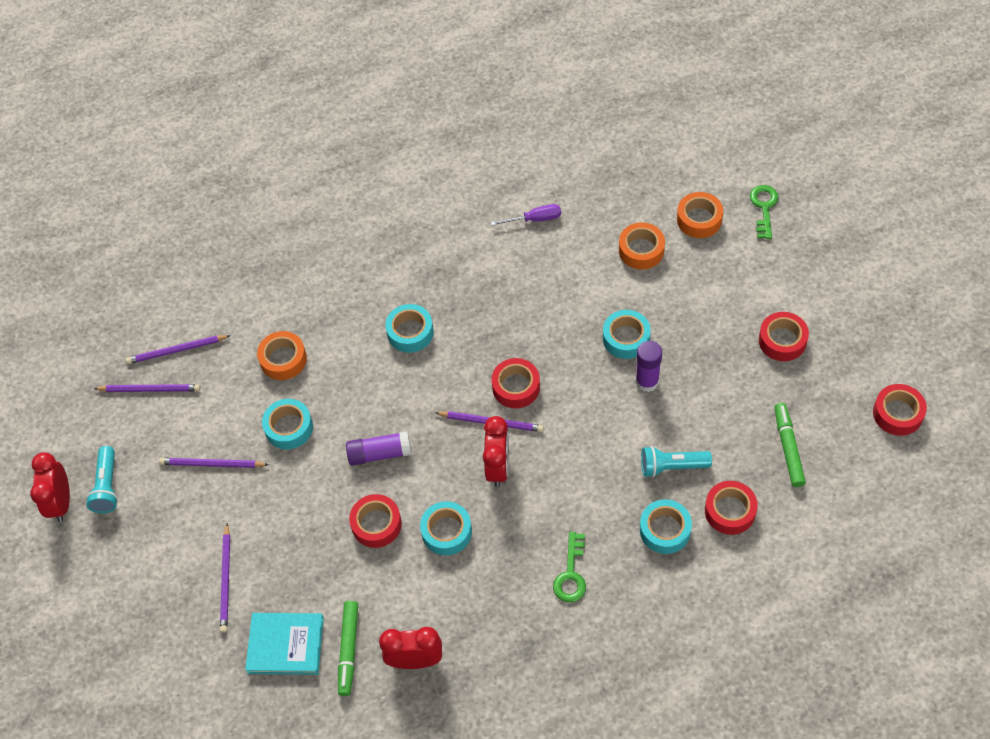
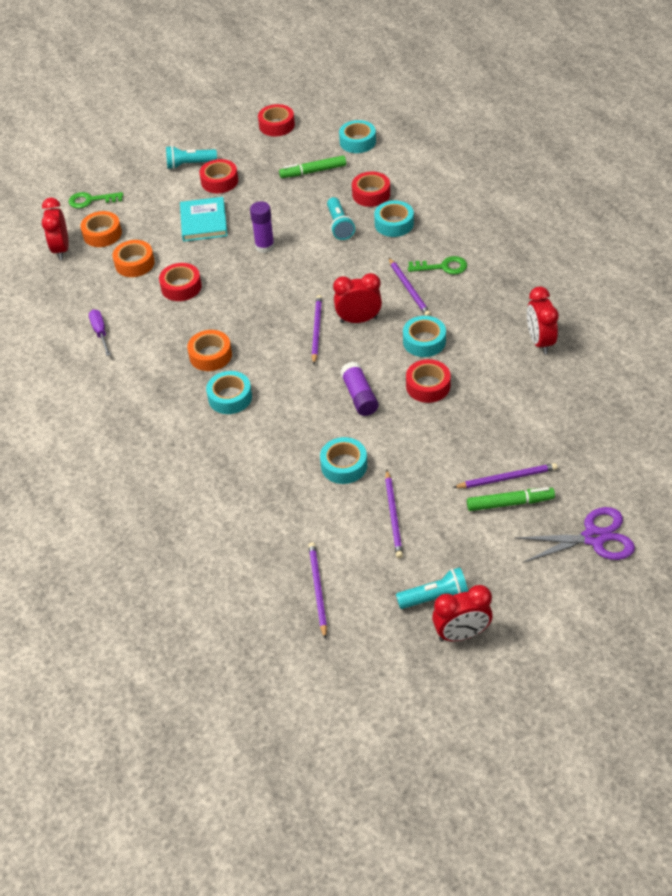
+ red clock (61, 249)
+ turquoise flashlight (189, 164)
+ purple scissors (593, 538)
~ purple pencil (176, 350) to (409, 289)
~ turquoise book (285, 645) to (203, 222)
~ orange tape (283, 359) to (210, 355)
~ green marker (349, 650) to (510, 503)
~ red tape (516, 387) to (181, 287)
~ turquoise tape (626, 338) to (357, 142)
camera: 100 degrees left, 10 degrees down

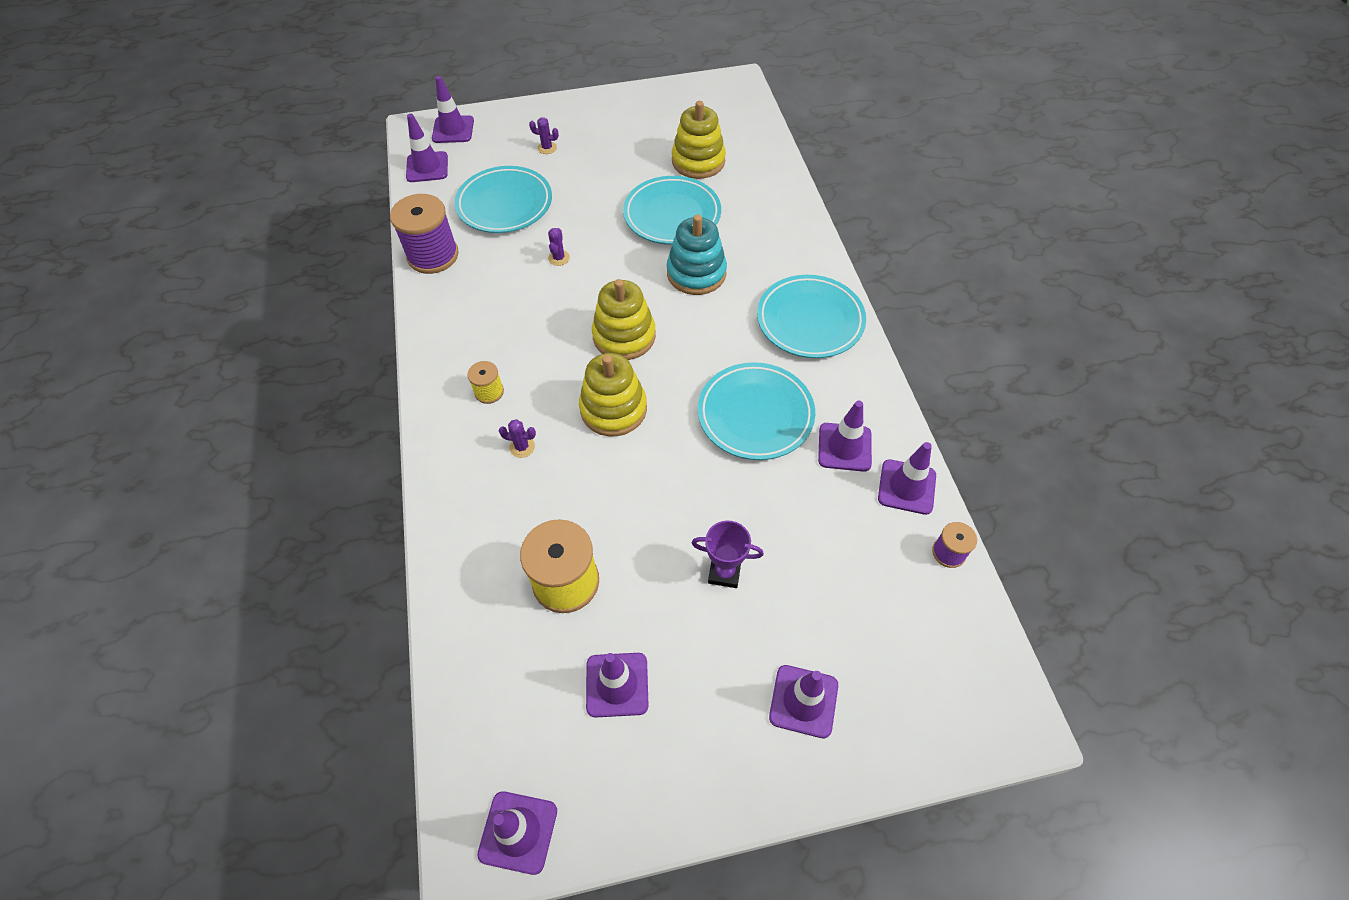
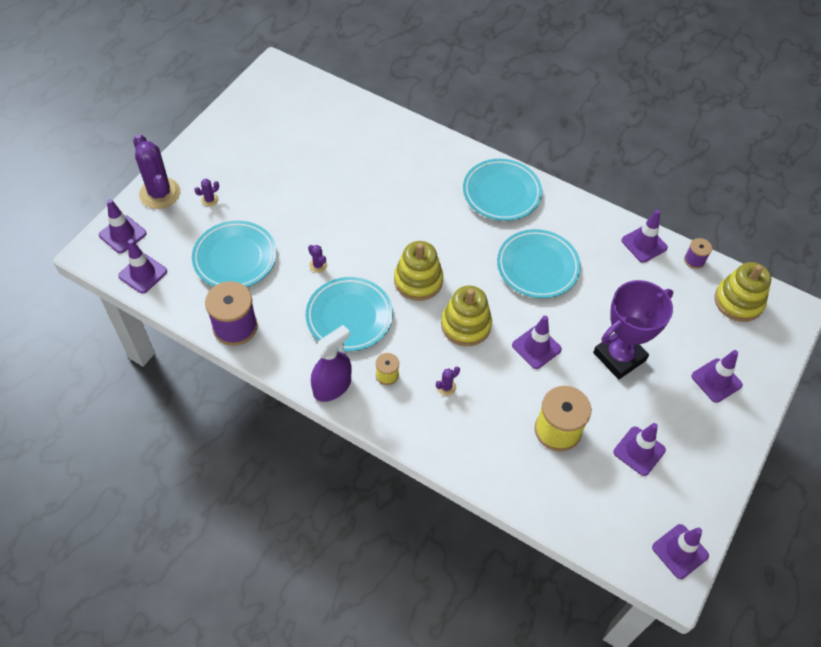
- turquoise stacking toy (696, 273)
+ purple cactus (160, 193)
+ purple spray bottle (332, 386)
~ turquoise plate (672, 215) to (349, 317)
~ yellow stacking toy (698, 161) to (738, 301)
~ purple traffic cone (844, 447) to (536, 347)
~ purple trophy (724, 572) = (619, 356) x1.93
camera: 50 degrees left, 0 degrees up

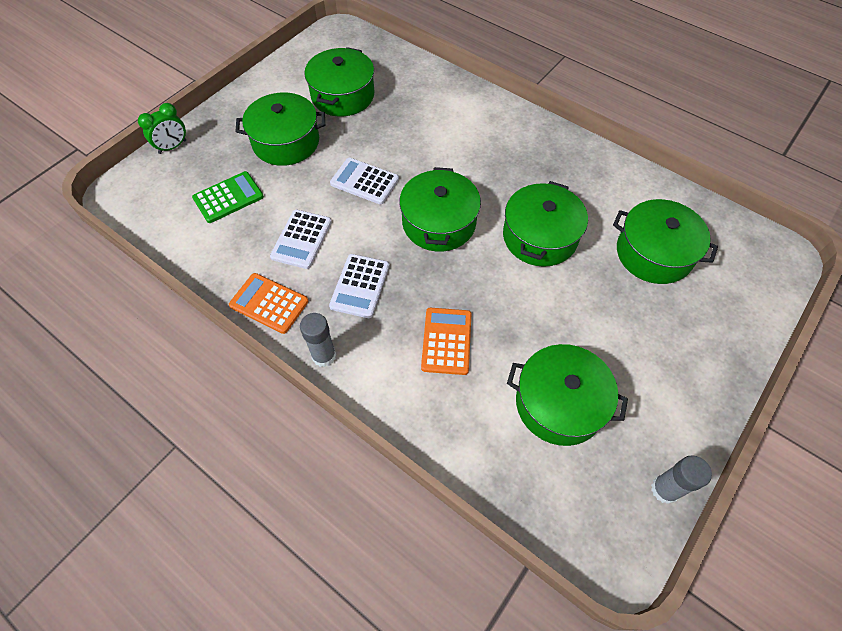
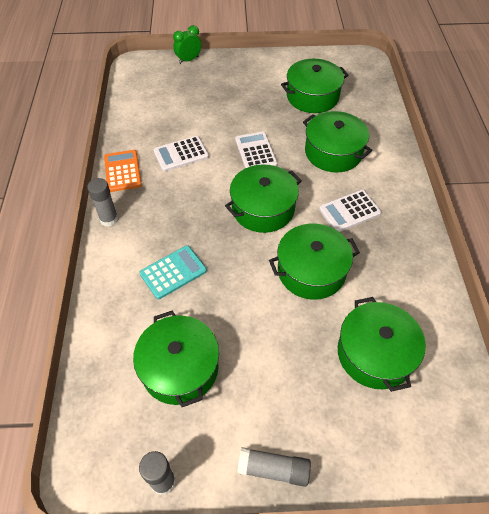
- green calculator (228, 197)
+ grey glue stick (273, 469)
~ green pot (286, 142) to (333, 152)
~ white calculator (360, 286) to (349, 211)
~ orange calculator (446, 341) to turquoise calculator (173, 272)
~ green clock (173, 147) = (188, 60) 135 degrees clockwise
camera: 50 degrees right, 5 degrees down

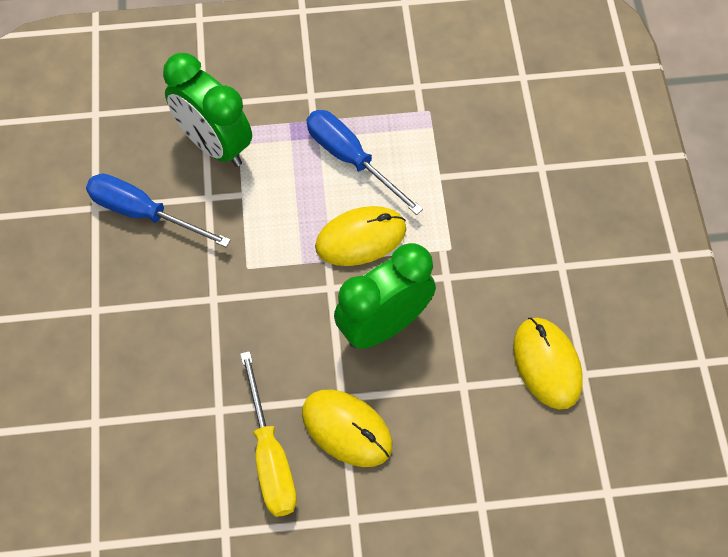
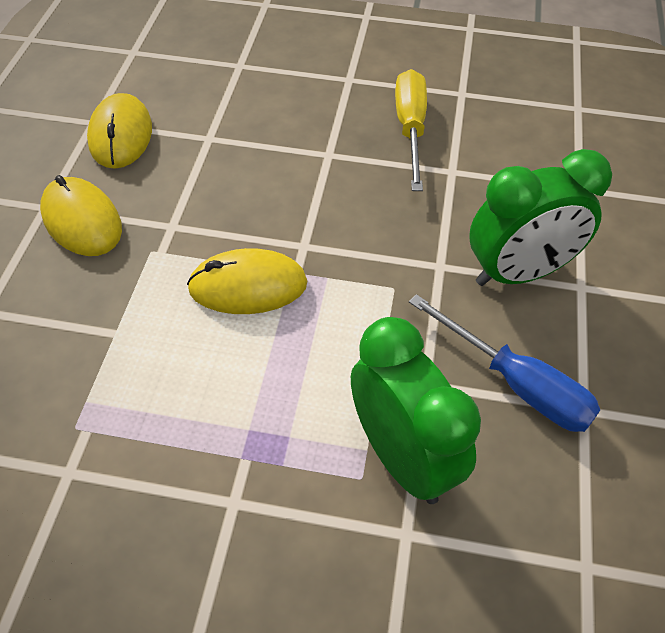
- blue screwdriver (351, 159)
~ yellow mouse (347, 429) to (82, 220)
~ green clock (383, 325) to (519, 273)
camera: 165 degrees left, 10 degrees down

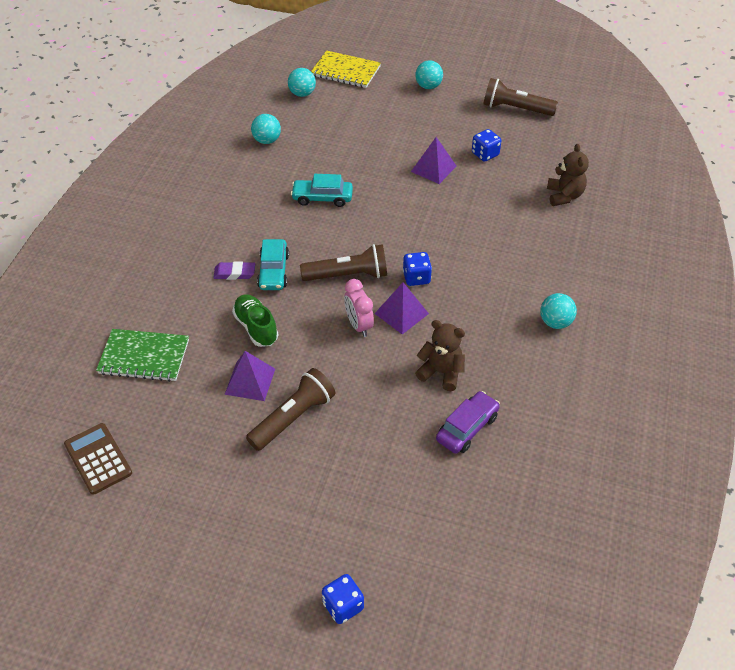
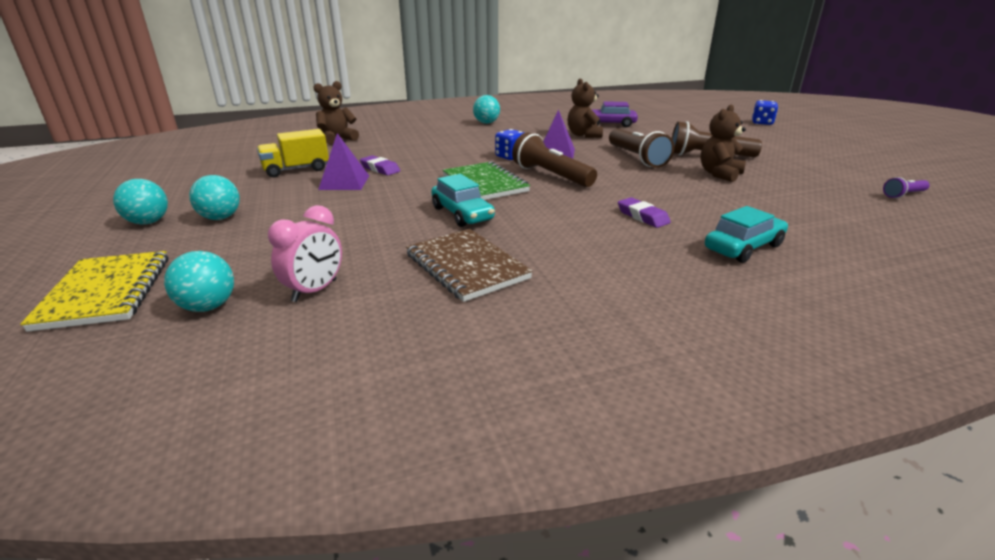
- green shoe (256, 327)
+ purple eraser (380, 169)
+ brown notebook (466, 266)
~ green notebook (144, 357) to (485, 183)
~ turquoise ball (267, 140) to (220, 218)
~ turquoise car (273, 271) to (743, 247)
~ pink clock (358, 325) to (315, 291)
~ brown flashlight (515, 109) to (636, 158)
~ brown calculator (98, 459) to purple flashlight (903, 195)
~ purple pyramid (250, 381) to brown teddy bear (719, 174)
~ blue dice (485, 154) to yellow truck (296, 170)
camera: 125 degrees left, 20 degrees down

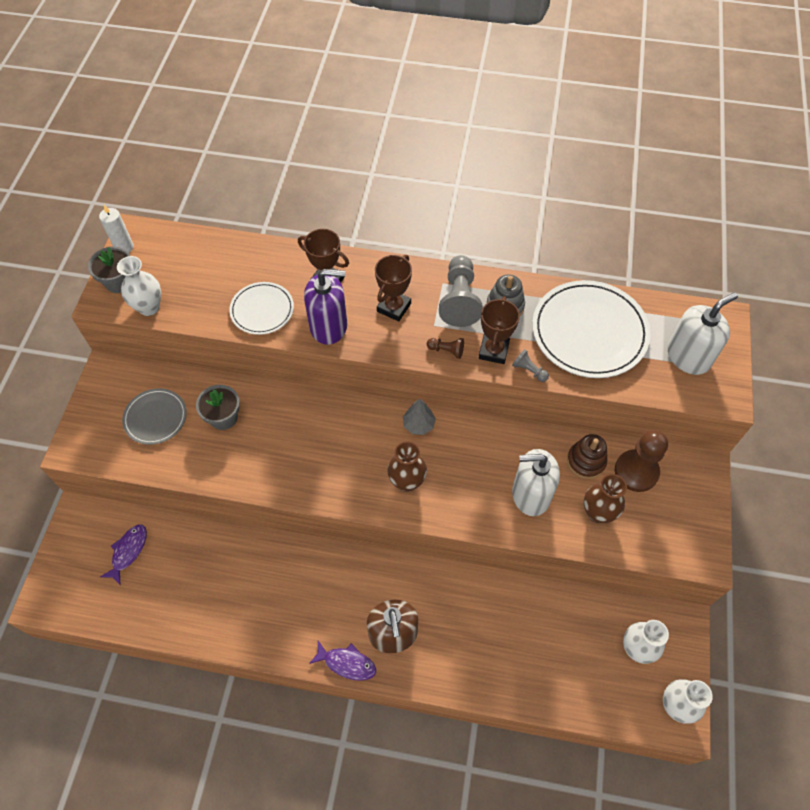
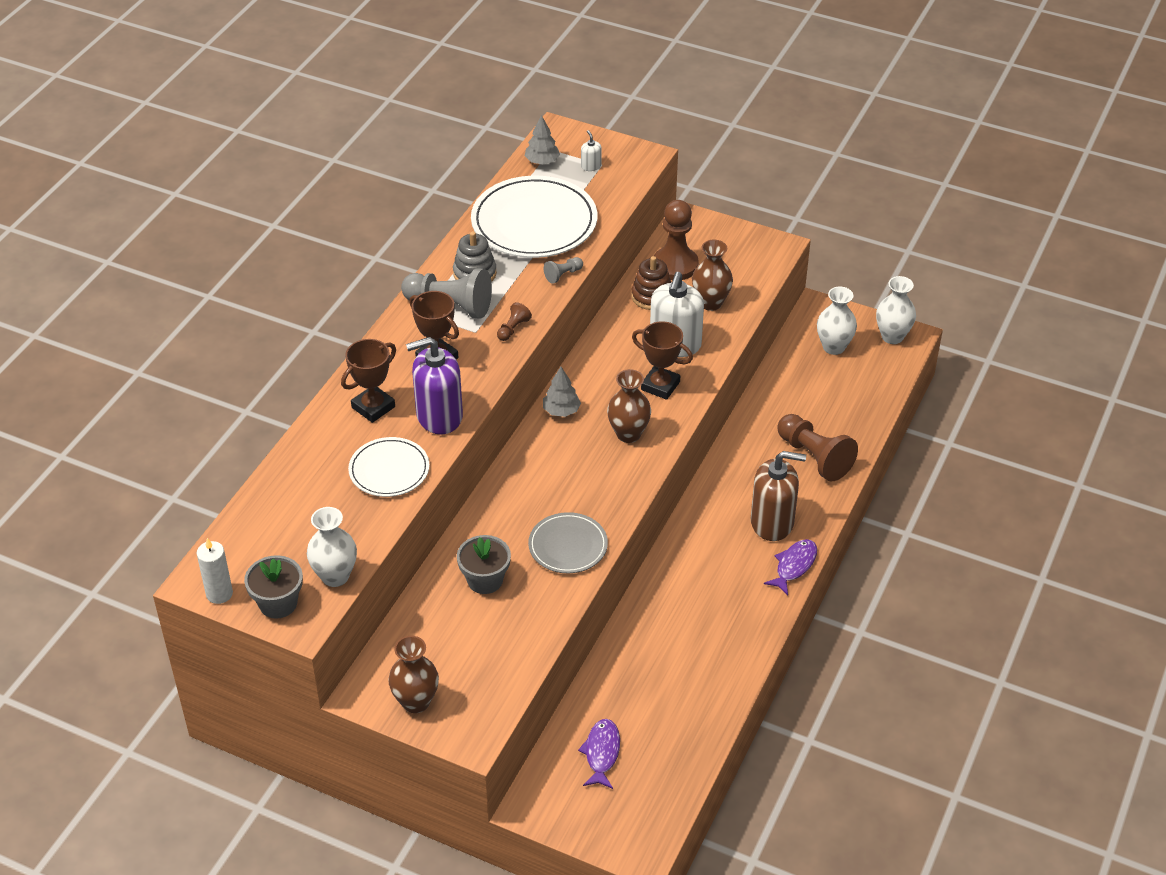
+ brown vase (416, 702)
+ grey tree (542, 161)
+ brown pawn (814, 457)
~ grey plate (155, 418) to (568, 546)
~ brown trophy (493, 351) to (660, 386)
~ purple fish (128, 551) = (601, 753) 60 degrees clockwise
~ purple soap dispenser (329, 326) = (439, 416) 120 degrees counterclockwise
~ white soap dispenser (688, 356) = (591, 166) x0.42
camera: 75 degrees left, 15 degrees down

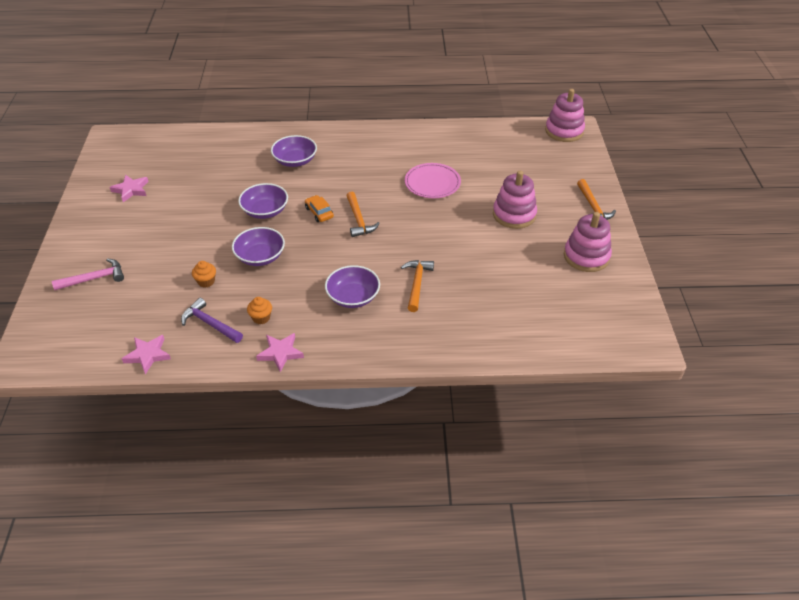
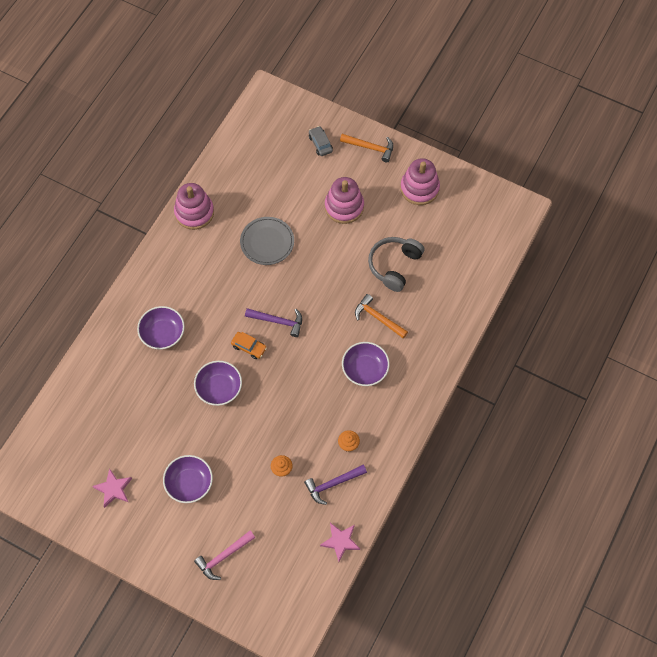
- pink star (280, 353)
+ grey car (320, 144)
+ grey headphones (394, 266)
~ purple bowl (260, 256) to (189, 483)
~ pink stacking toy (564, 131) to (194, 212)
~ orange hammer (358, 220) to purple hammer (278, 321)
~ pink plate (432, 183) to grey plate (267, 242)
~ pink hammer (94, 278) = (223, 556) 135 degrees counterclockwise
~ orange car (319, 212) = (249, 347) 150 degrees counterclockwise
camera: 60 degrees left, 20 degrees up

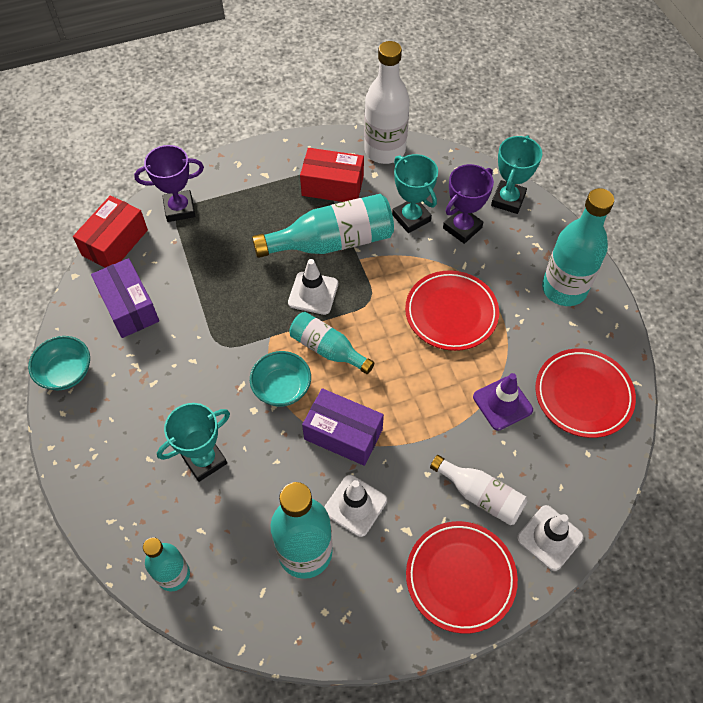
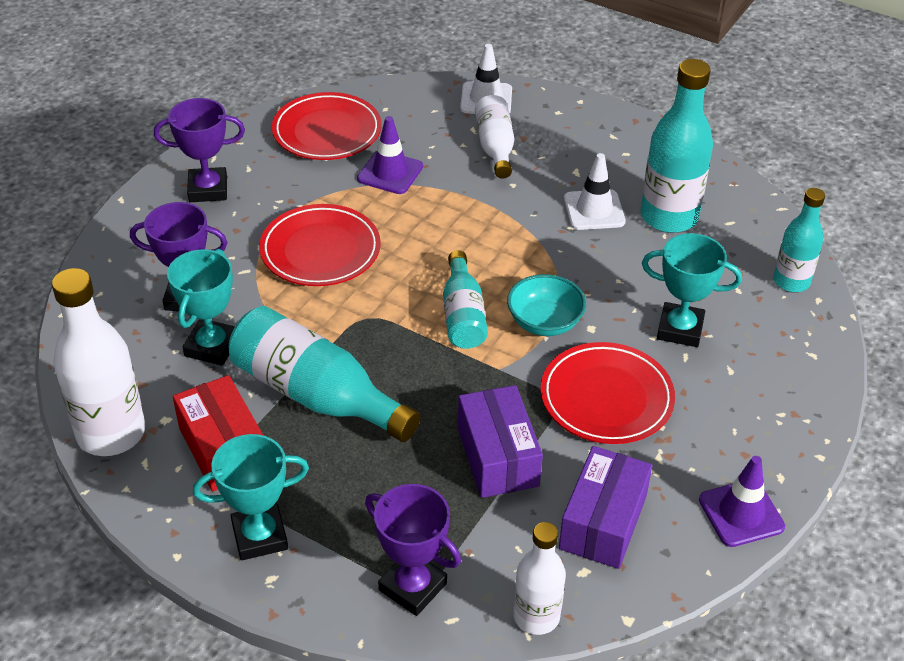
- white traffic cone (313, 293)
~ purple box (343, 434) to (497, 456)
~ red plate (460, 577) to (606, 398)
~ turquoise trophy (508, 200) to (260, 536)
~ turquoise bowl (66, 372) to purple traffic cone (741, 513)
~ red box (115, 243) to white bottle (536, 616)
~ turquoise bottle (564, 289) to purple trophy (208, 189)
camera: 130 degrees left, 15 degrees down

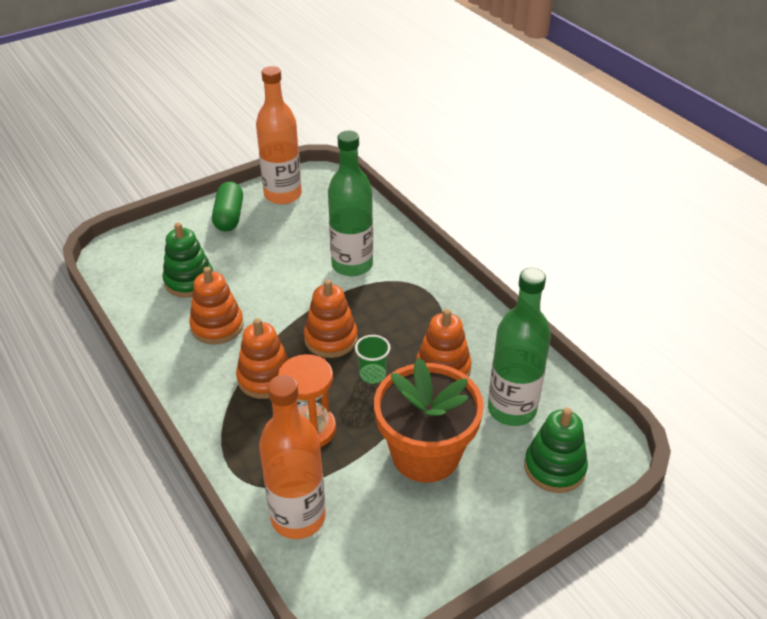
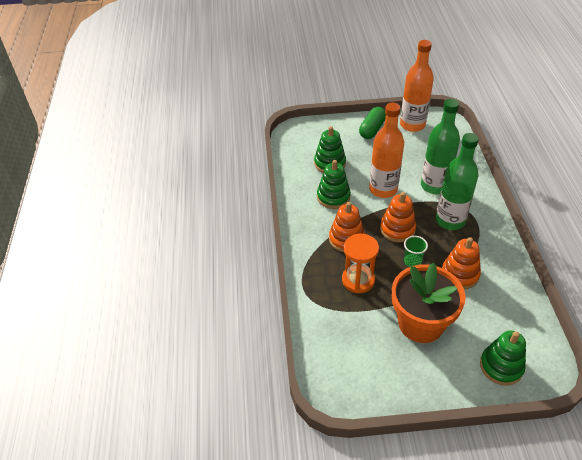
~ orange bottle (298, 517) to (383, 189)
~ green bottle (512, 409) to (450, 220)
~ orange stacking toy (217, 326) to green stacking toy (333, 197)
camera: 30 degrees right, 5 degrees up

